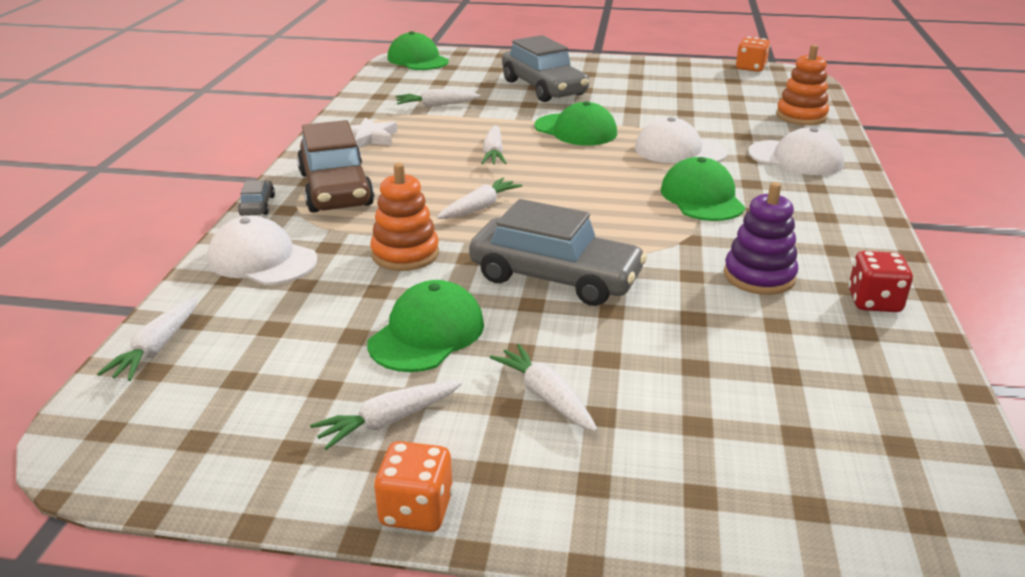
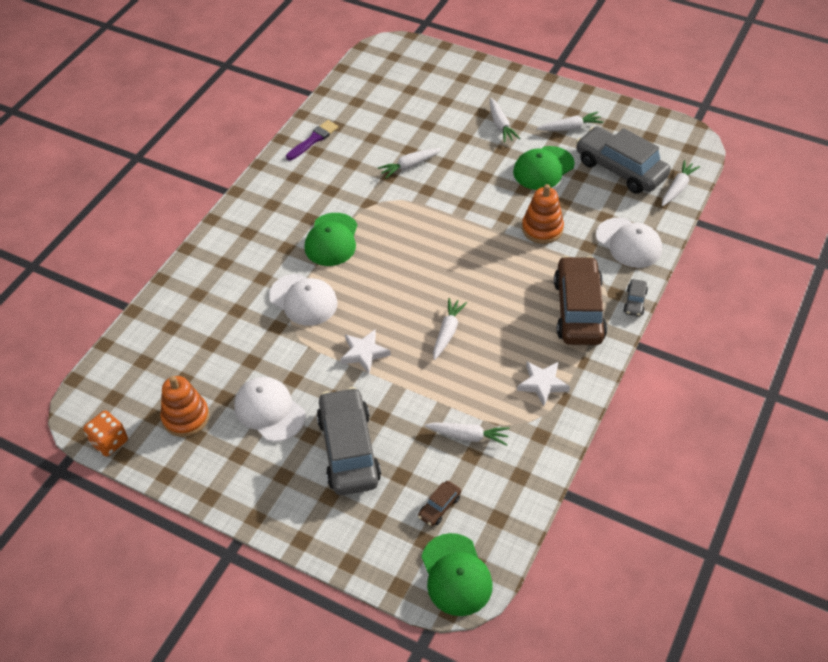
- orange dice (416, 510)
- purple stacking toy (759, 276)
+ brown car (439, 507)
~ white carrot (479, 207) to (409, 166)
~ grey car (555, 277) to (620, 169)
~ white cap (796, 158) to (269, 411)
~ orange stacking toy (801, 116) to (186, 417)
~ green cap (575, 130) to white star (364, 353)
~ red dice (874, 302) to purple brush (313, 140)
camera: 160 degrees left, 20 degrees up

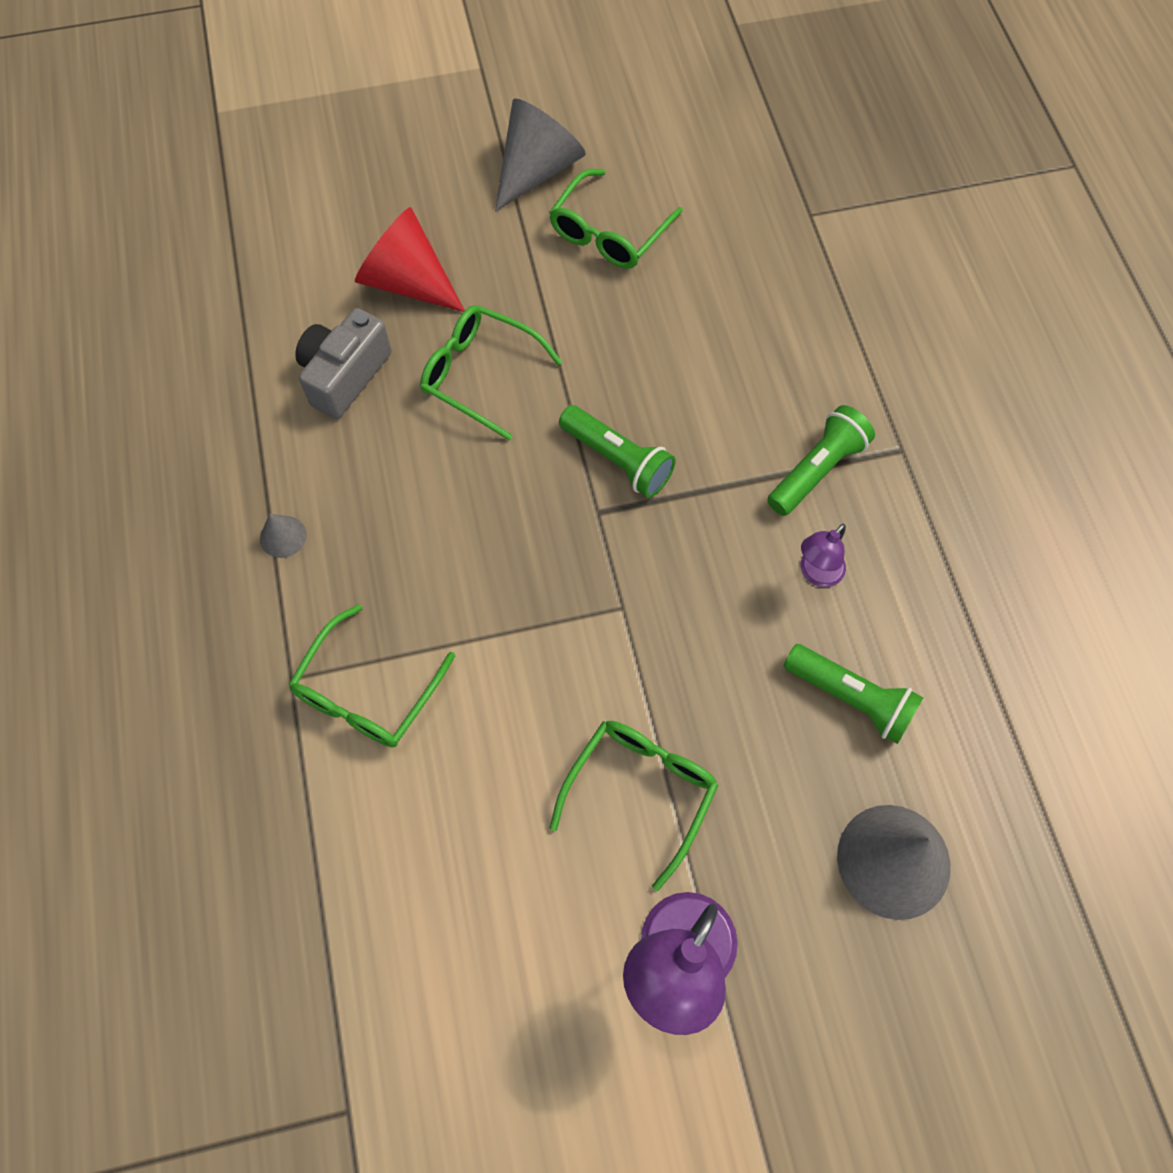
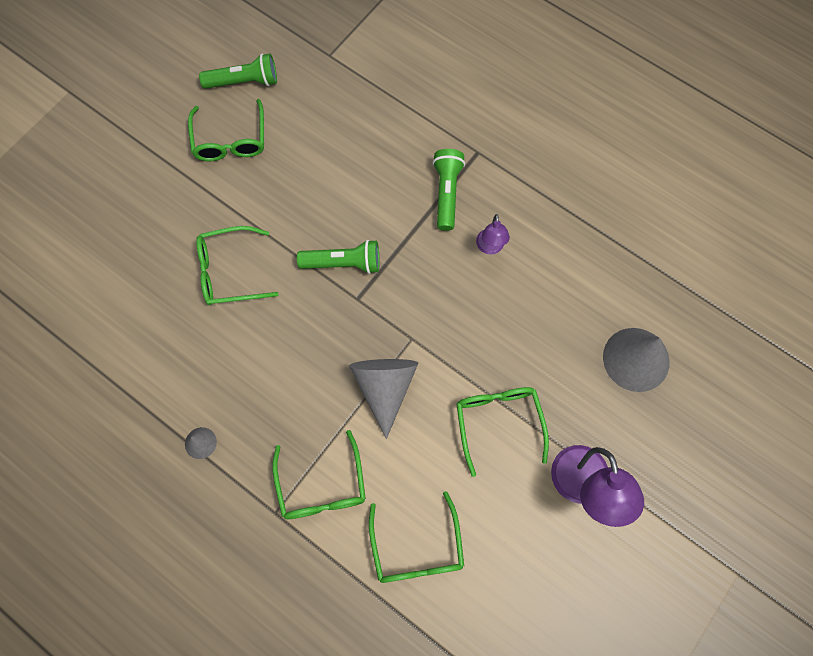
- grey camera (345, 375)
- red cone (407, 282)
+ green glasses (417, 549)
~ grey cone (537, 170) to (385, 387)
~ green flashlight (851, 698) to (244, 82)
camera: 40 degrees left, 5 degrees up

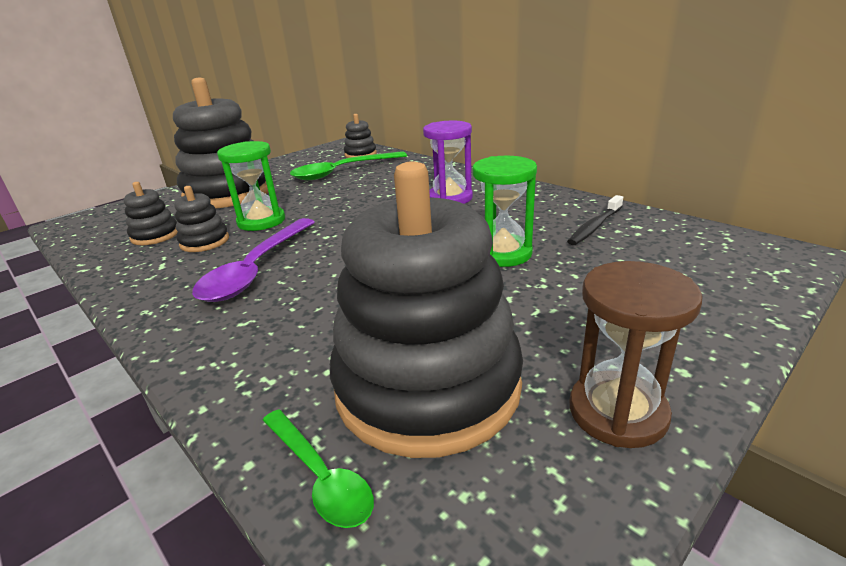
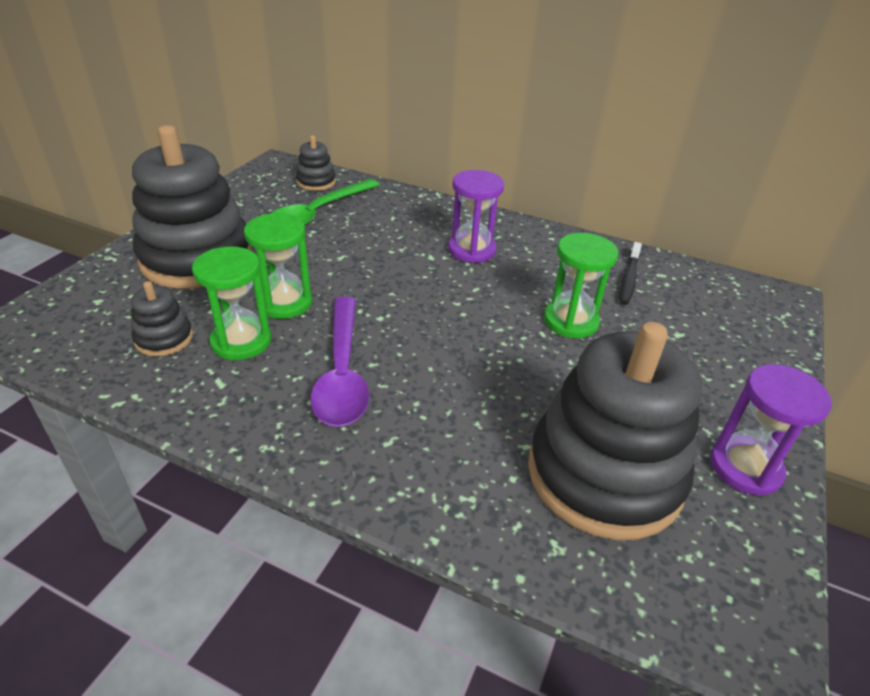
- green spoon (320, 476)
~ black stacking toy (204, 242) to green hourglass (241, 341)
~ brown hourglass (617, 412) to purple hourglass (745, 467)
camera: 25 degrees left, 10 degrees up

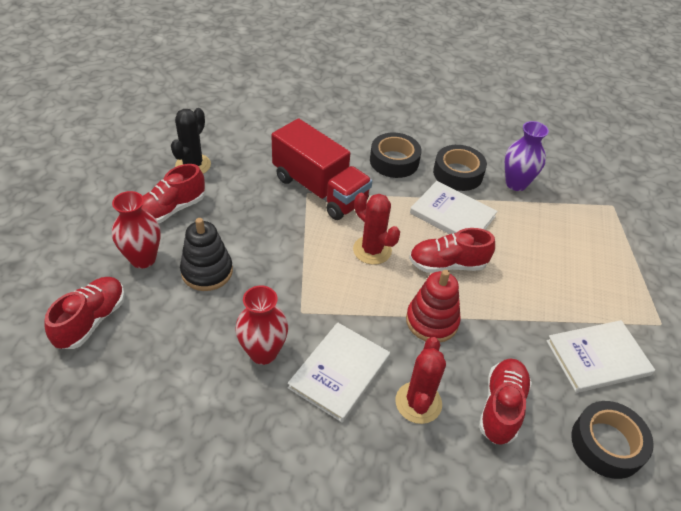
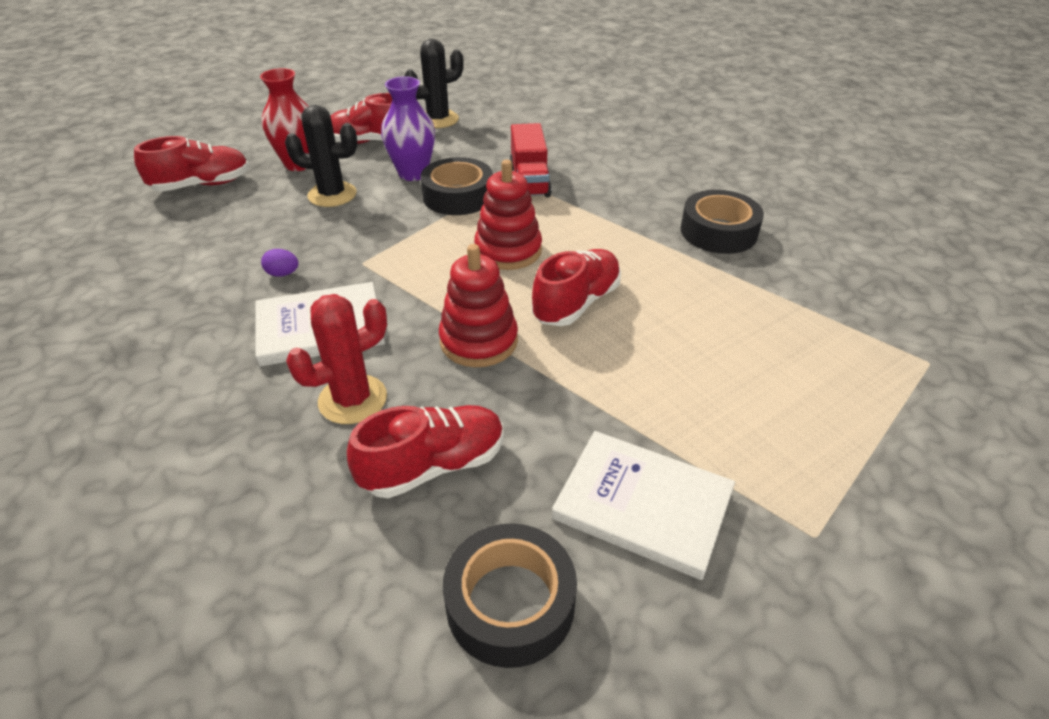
- white book (452, 215)
~ black tape (394, 161) to (458, 196)
~ purple vase (516, 183) to (413, 173)
~ black stacking toy (207, 271) to black cactus (332, 195)
~ red vase (263, 352) to purple egg (283, 274)
~ red cactus (372, 250) to red stacking toy (508, 250)
~ red shoe (447, 264) = (576, 303) 90 degrees clockwise
~ red truck (319, 189) = (529, 181) x0.62
camera: 45 degrees right, 5 degrees down

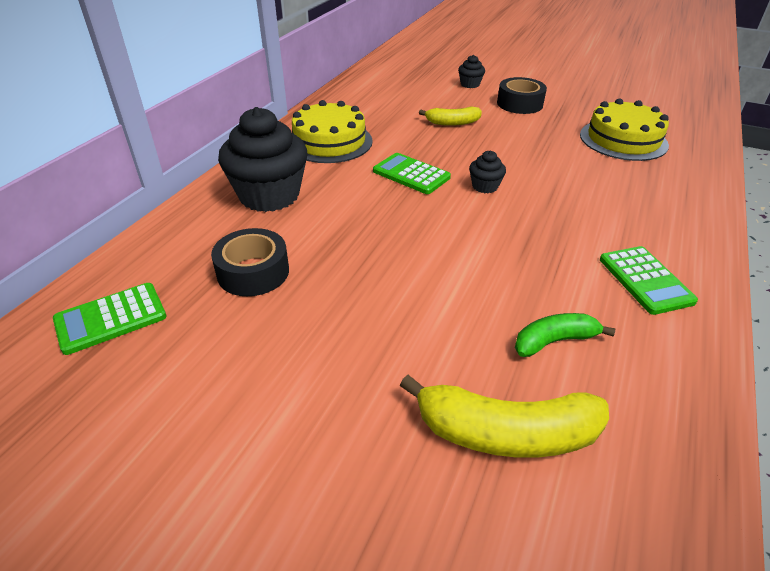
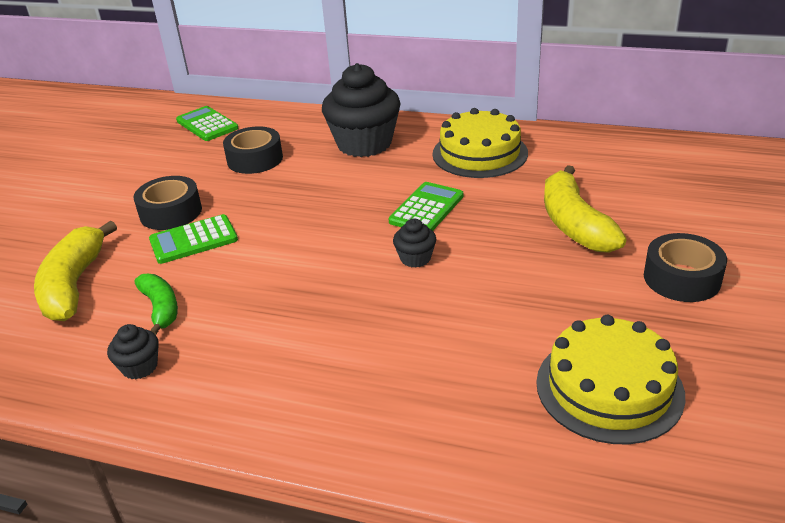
+ black tape (171, 212)
~ black cupcake (470, 84) to (140, 367)
~ green calculator (645, 280) to (193, 240)
~ yellow banana (452, 123) = (574, 224) x1.67
camera: 85 degrees right, 5 degrees down

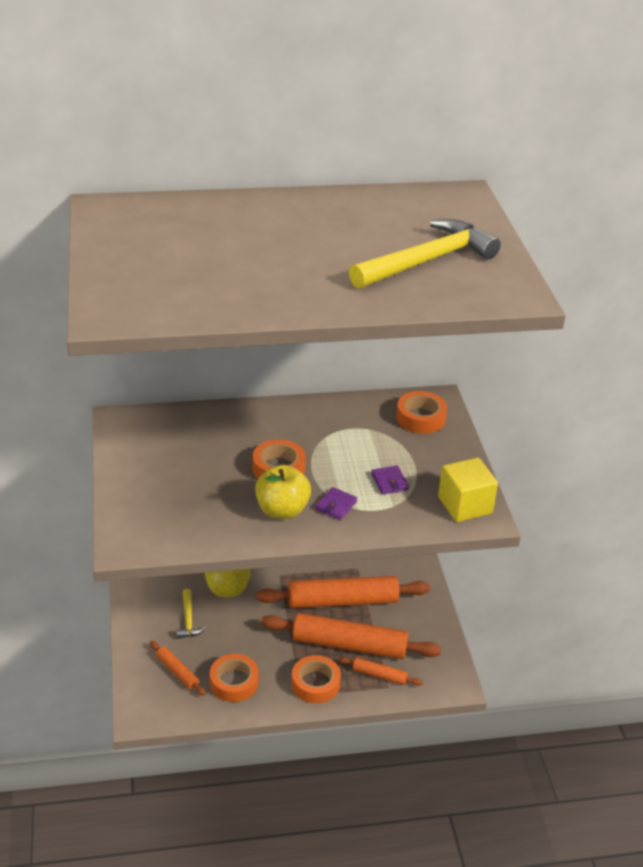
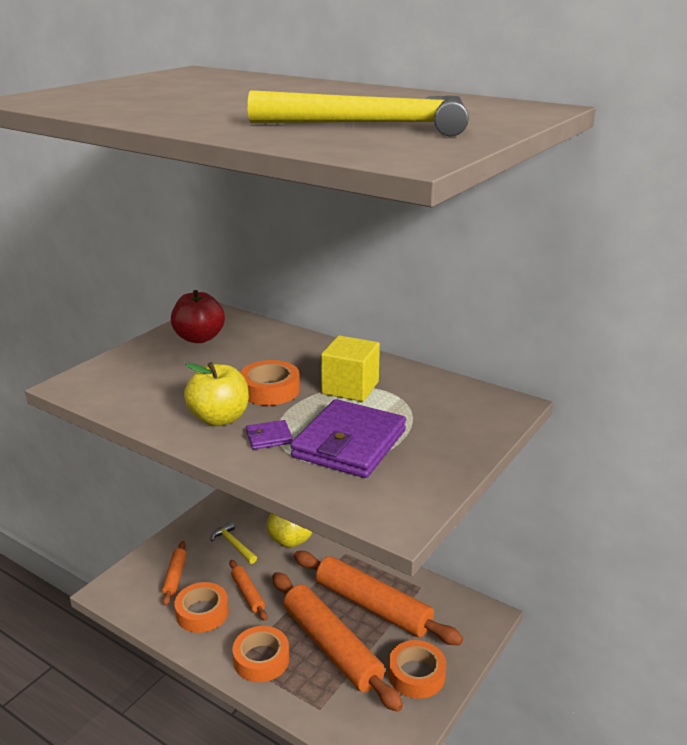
+ red apple (199, 338)
~ orange rolling pin (379, 675) to (248, 594)
~ orange tape (420, 418) to (416, 674)
~ yellow cube (465, 505) to (350, 388)
~ yellow hammer (188, 620) = (233, 544) 105 degrees clockwise
~ purple wallet (389, 482) = (349, 444) x2.32
camera: 45 degrees right, 10 degrees down

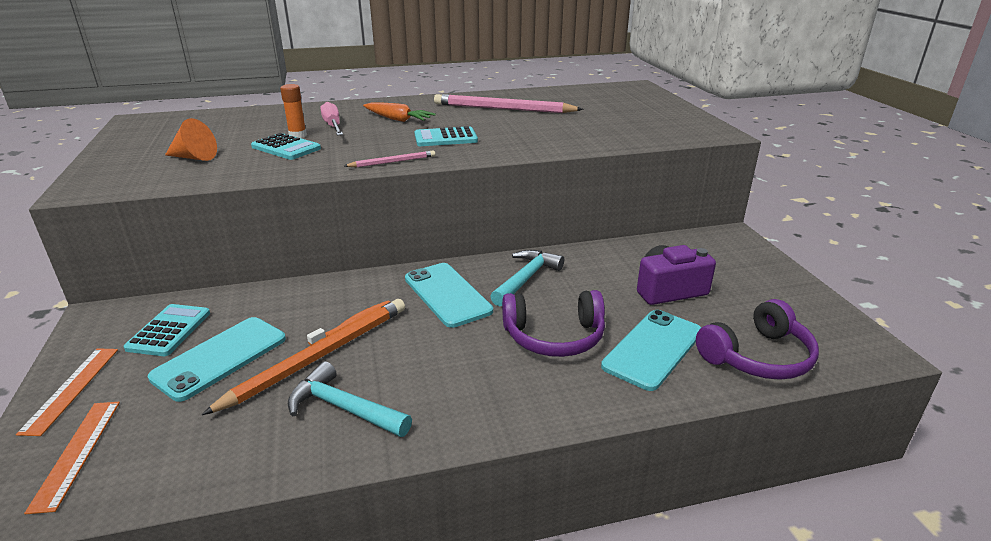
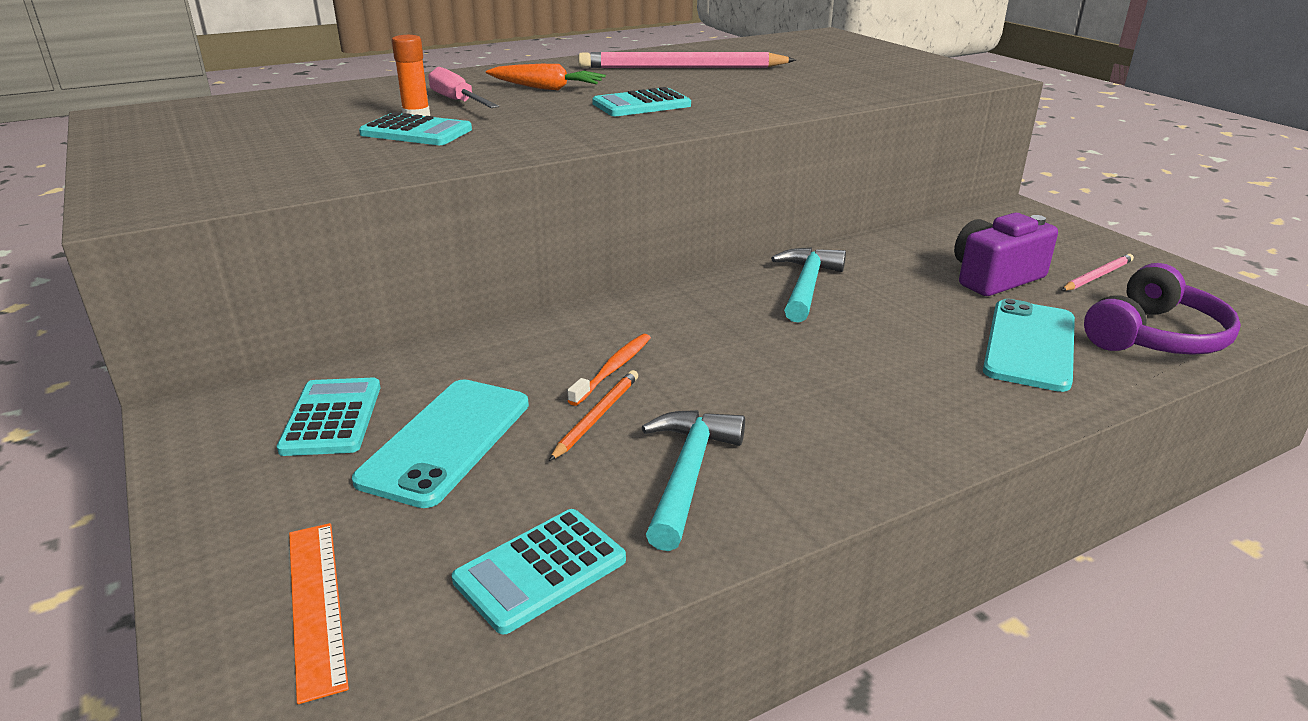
- orange ruler (71, 389)
- orange cone (194, 157)
- turquoise phone (447, 294)
- purple headphones (554, 336)
+ turquoise calculator (540, 570)
~ pink pencil (392, 162) to (1097, 276)
~ turquoise hammer (344, 408) = (688, 475) 90 degrees clockwise
~ orange pencil (319, 356) = (596, 416) x0.49
camera: 15 degrees left, 0 degrees up

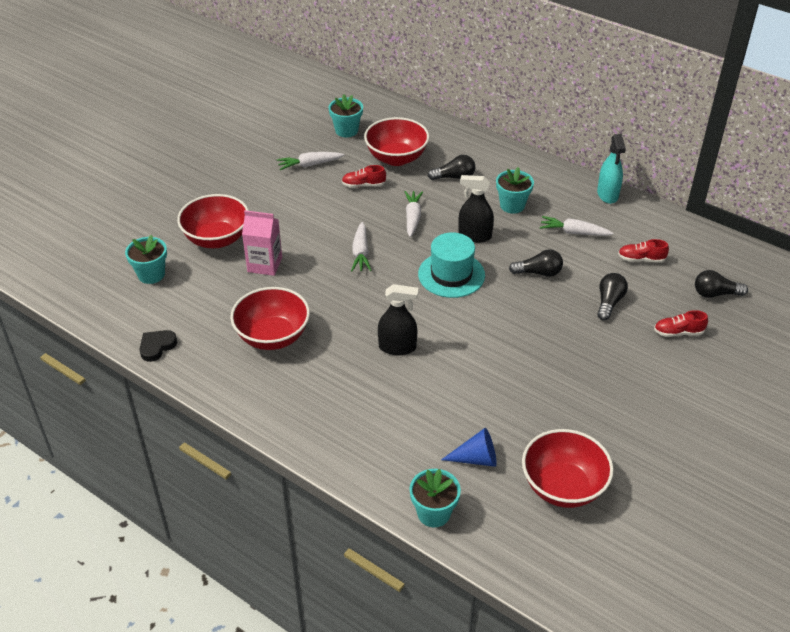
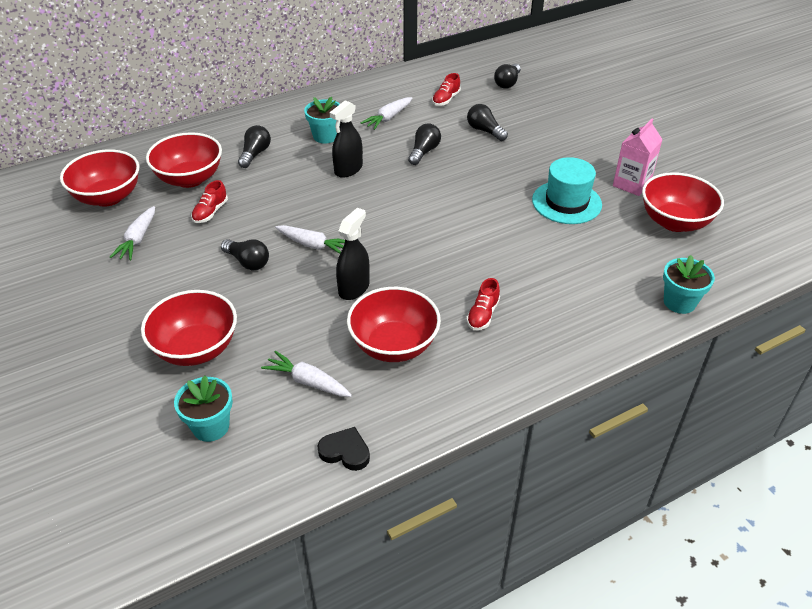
- blue cone (476, 458)
- turquoise spray bottle (607, 194)
+ black light bulb (247, 262)
~ pink carton (265, 264) to (631, 184)
~ black spray bottle (397, 347) to (354, 288)
~ white carrot (413, 218) to (308, 381)
~ turquoise hat (451, 275) to (566, 202)
~ red shoe (678, 332) to (482, 315)
~ turquoise flower pot (346, 130) to red bowl (108, 197)
~ black heart (157, 346) = (345, 451) 135 degrees clockwise
camera: 65 degrees left, 0 degrees up

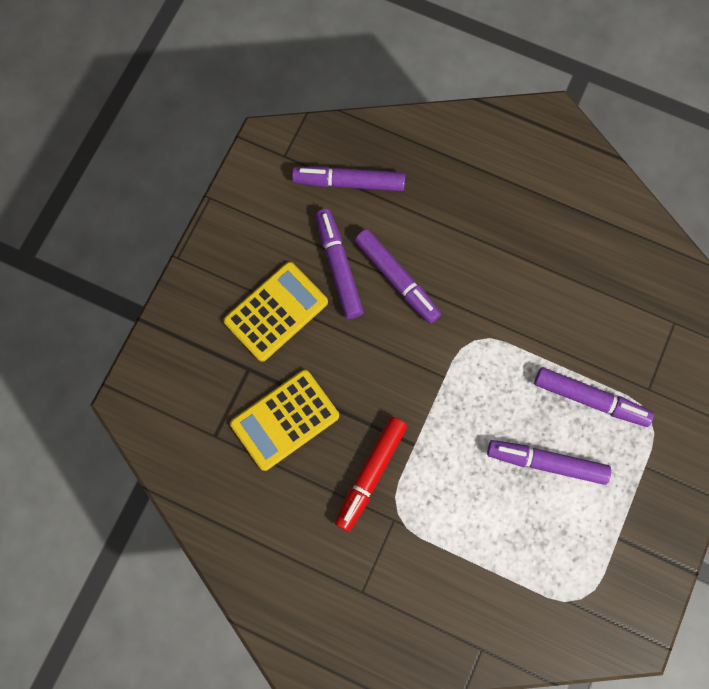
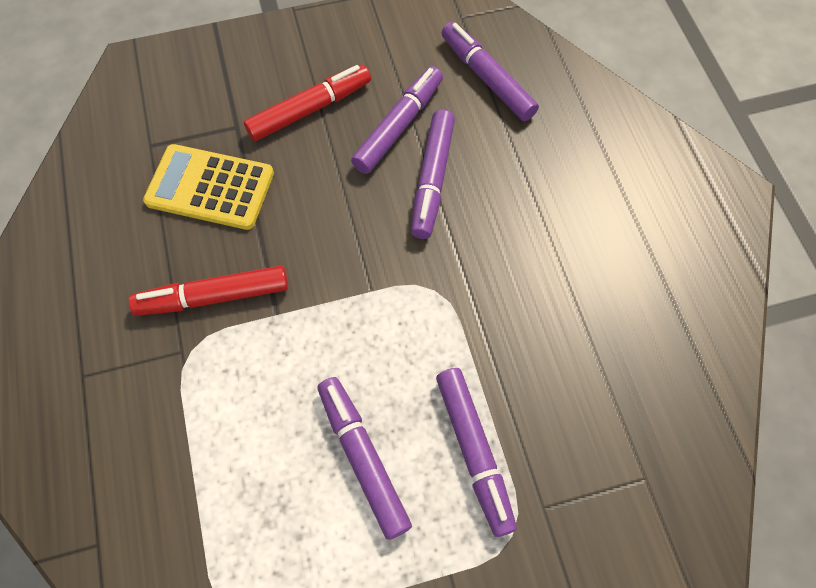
~ yellow calculator (276, 311) to red marker (309, 109)
camera: 50 degrees right, 10 degrees down

